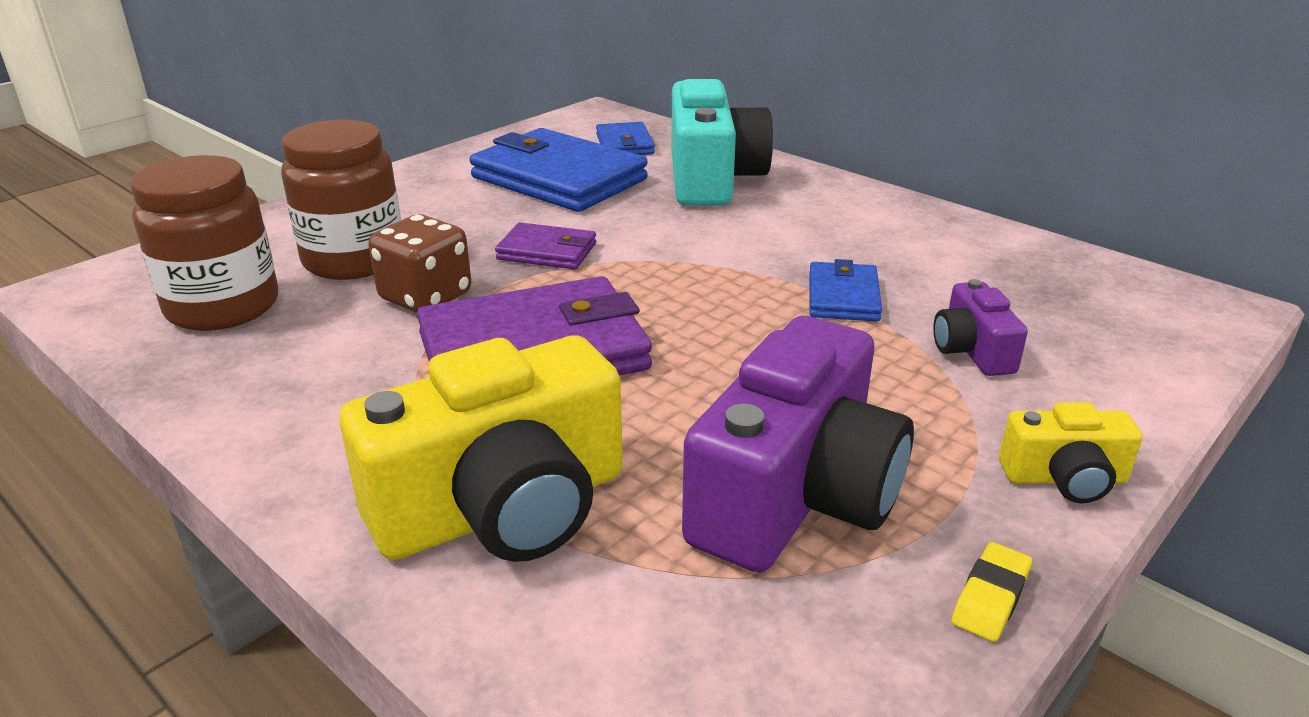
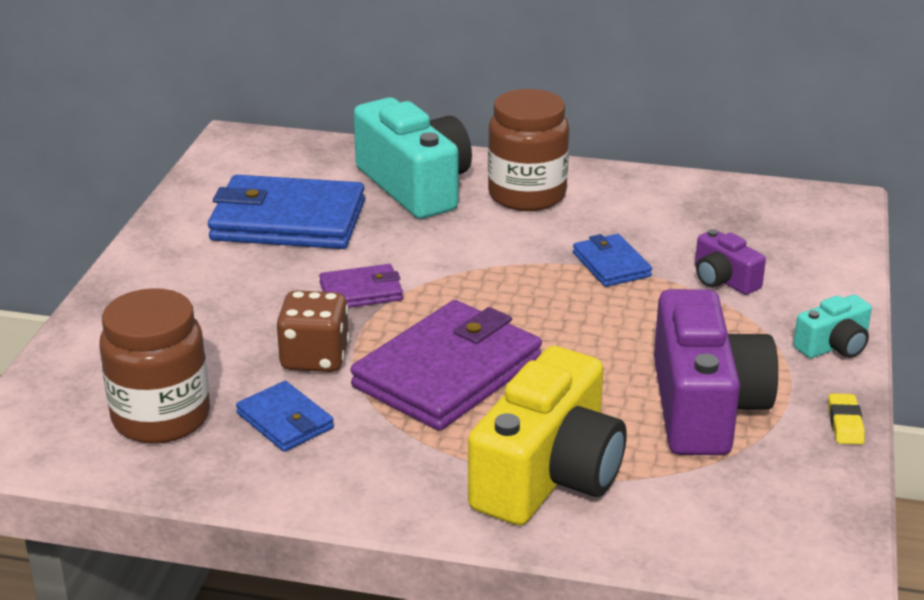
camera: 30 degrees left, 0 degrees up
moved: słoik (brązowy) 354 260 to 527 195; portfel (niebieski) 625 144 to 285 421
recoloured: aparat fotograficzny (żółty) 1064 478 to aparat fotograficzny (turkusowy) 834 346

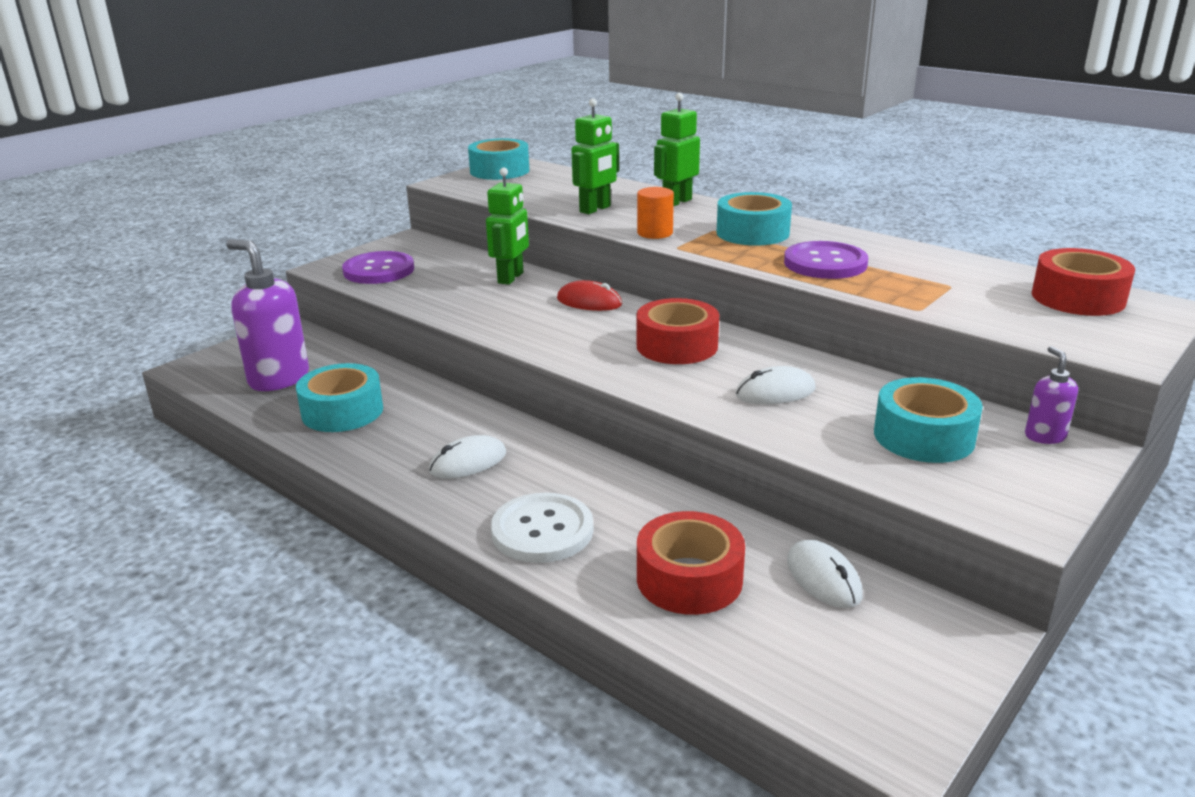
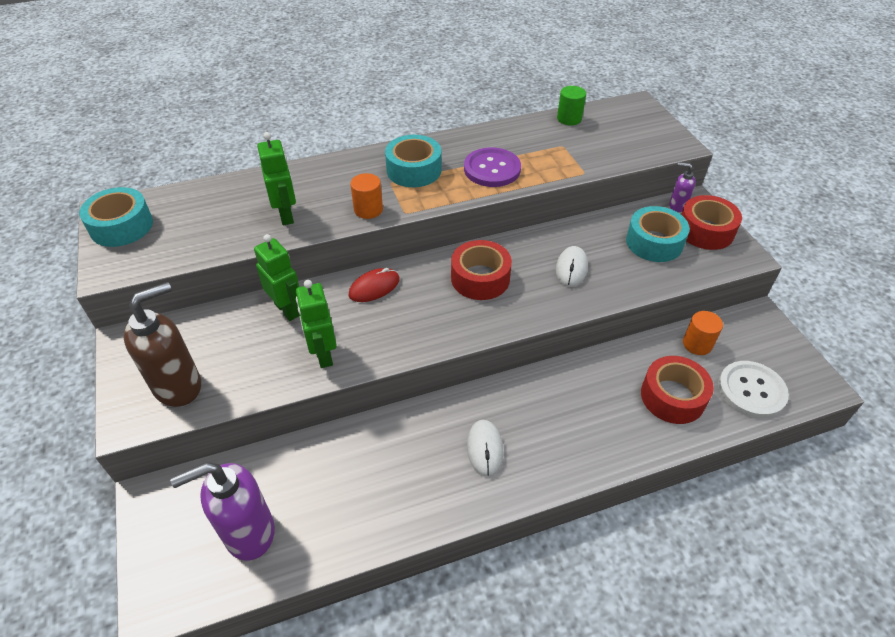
camera: 60 degrees left, 20 degrees up
removed: taśma klejąca (turkusowy) 342 411
added: walec (zielony) 569 119
moved: guzik (biały) 542 531 to 751 390; robot (zielony) 676 202 to 323 355; taśma klejąca (czerwony) 1078 298 to 705 231
replaced: guzik (fioletowy) 379 270 to dozownik mydła (brązowy) 178 386; myszka (biały) 823 578 to walec (pomarańczowy) 697 344

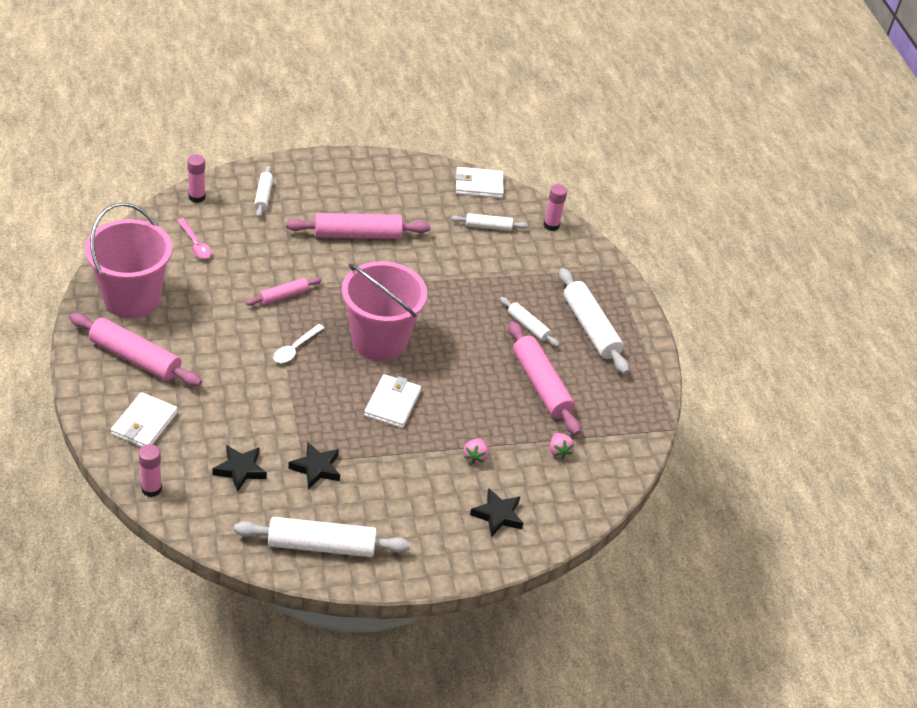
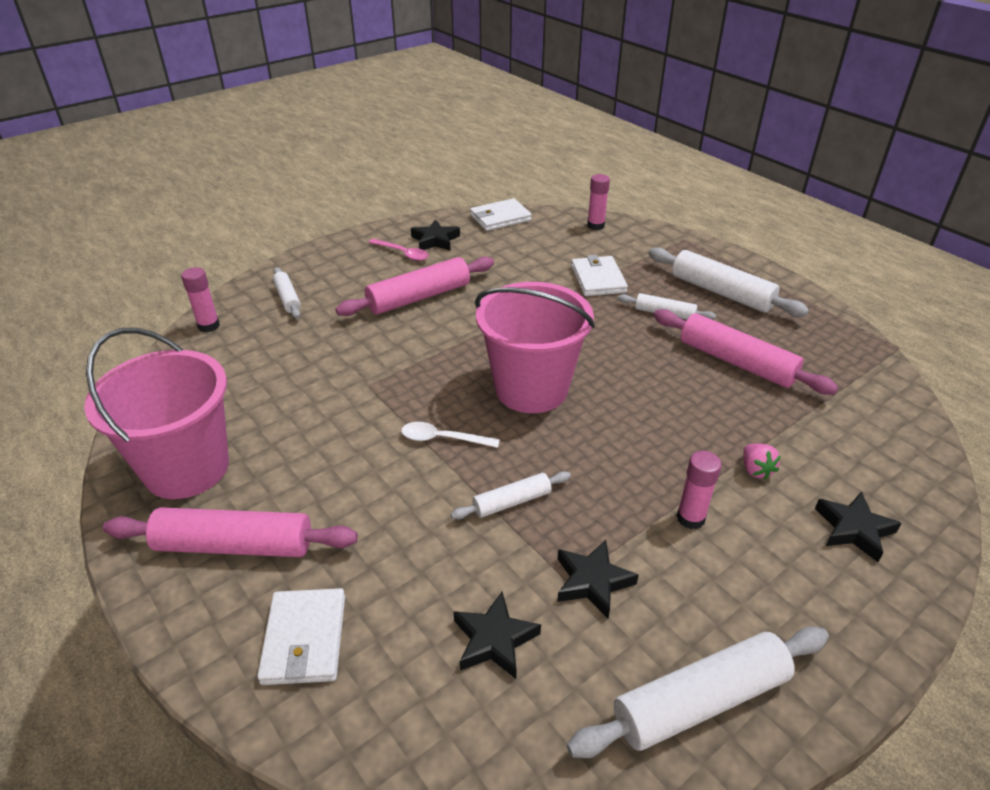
camera: 20 degrees left, 5 degrees down
removed: wałek do ciasta (różowy) 284 296; truskawka (różowy) 559 451
added: gwiazda (czarny) 435 240
moved: klej w sztyfcie (różowy) 151 489 to 690 518; łyżka (różowy) 195 244 to 403 253; portfel (biały) 392 403 to 598 279; wałek do ciasta (biały) 488 227 to 511 502
turned: łyżka (biały) 295 348 = 443 439 90 degrees clockwise

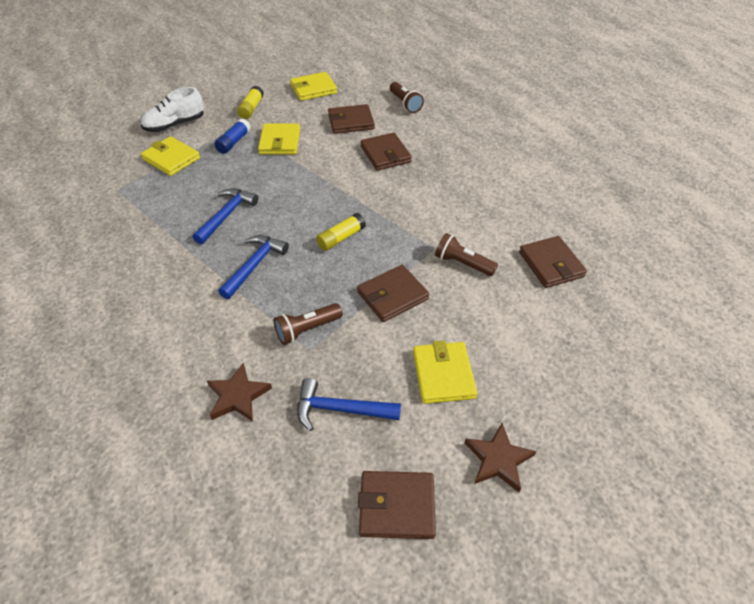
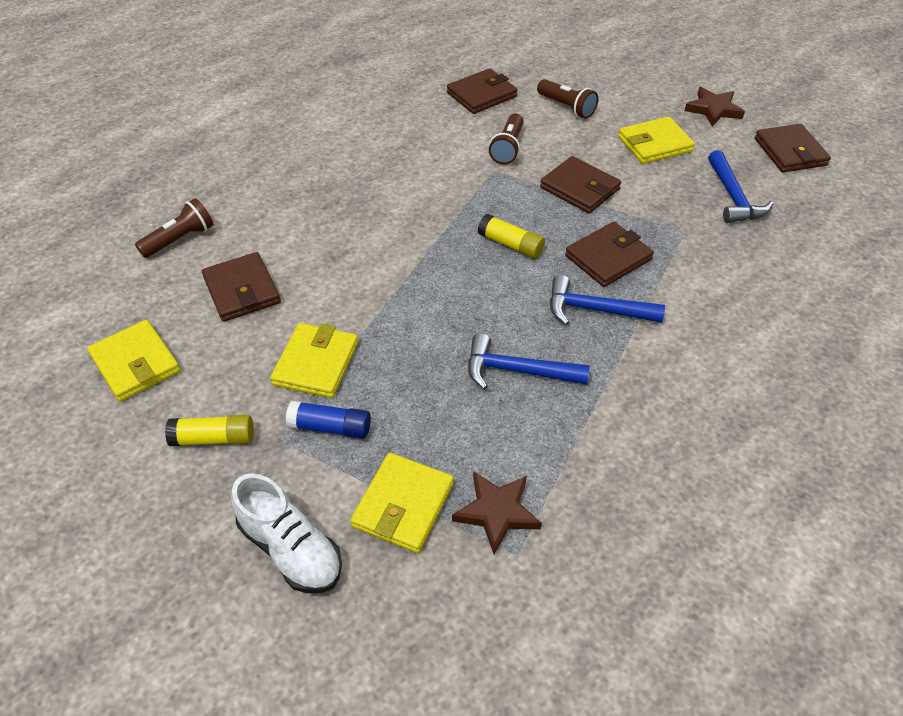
camera: 105 degrees left, 0 degrees up
moved: gwiazda (brązowy) 238 396 to 497 512; latarka (brązowy) 307 329 to 566 107; portfel (brązowy) 385 154 to 608 258
turned: portfel (żółty) 280 142 = 316 363 60 degrees counterclockwise

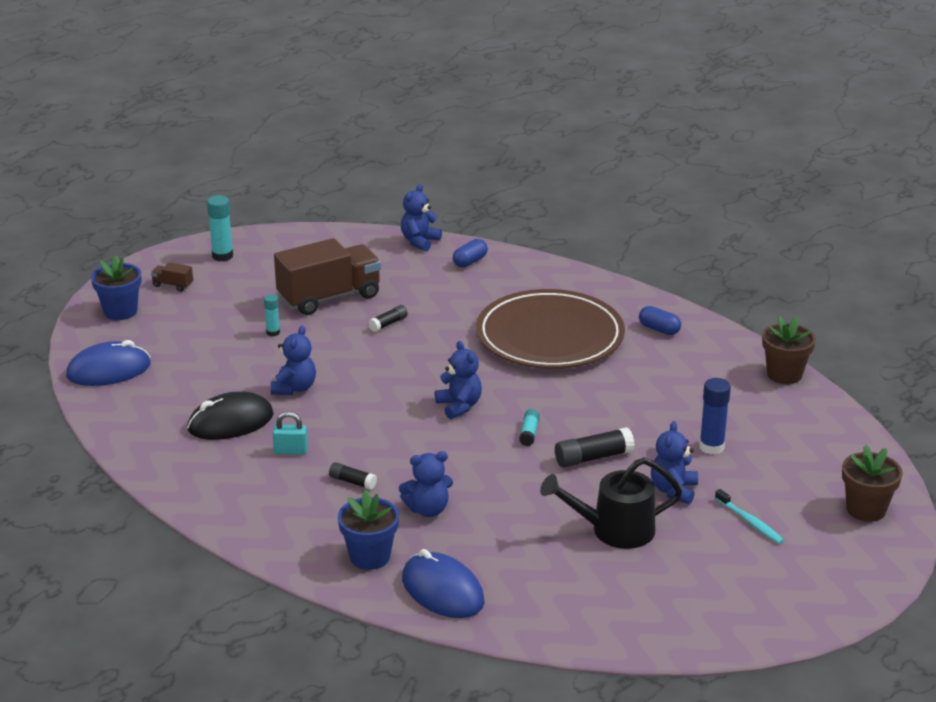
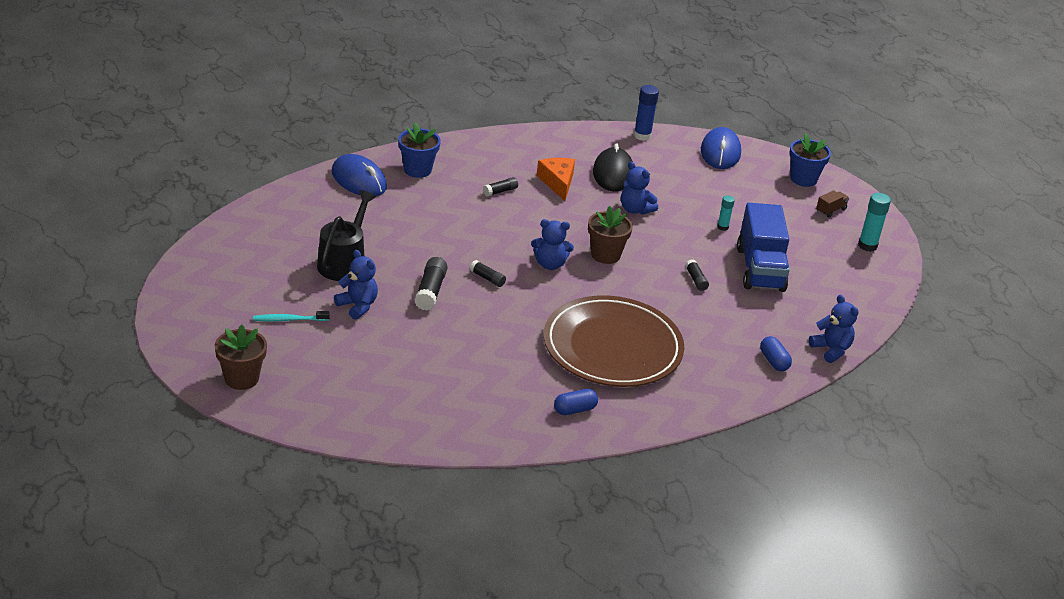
camera: 115 degrees right, 5 degrees up
removed: miś (niebieski) 428 509
moved: klej w sztyfcie (niebieski) 711 447 to 642 136; doniczka (brązowy) 784 374 to 605 255
replaced: kłódka (turkusowy) 291 451 to ser (pomarańczowy) 557 183
recoloured: ciężarówka (brązowy) 329 297 to ciężarówka (niebieski) 760 269; klej w sztyfcie (turkusowy) 529 433 to klej w sztyfcie (czarny) 487 278
turned: myszka (niebieski) 442 591 = 359 180 60 degrees clockwise

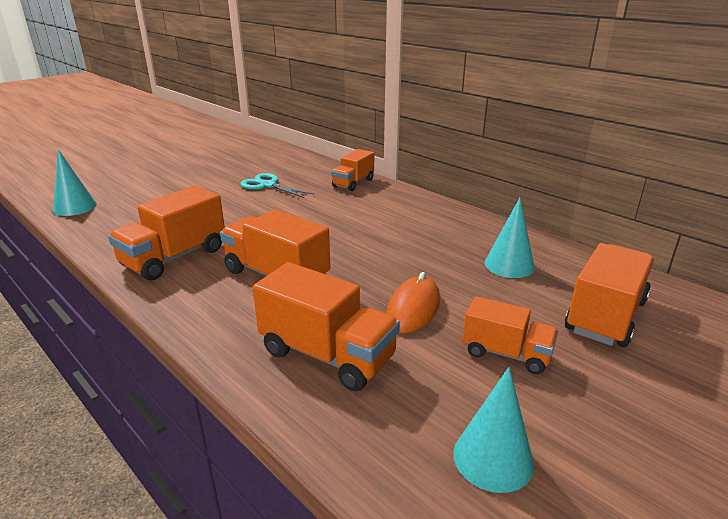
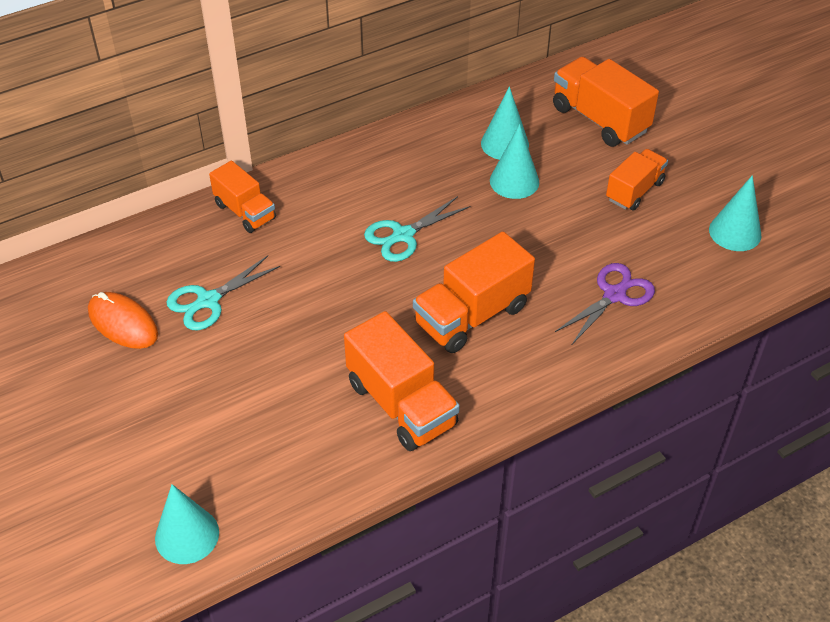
camera: 75 degrees left, 20 degrees up
added: nożyczki (turkusowy) 403 235; stożek (turkusowy) 514 181
moved: myszka (pomarańczowy) 413 308 to 123 323
replaced: ciężarówka (pomarańczowy) 327 355 to nożyczki (fioletowy) 614 295

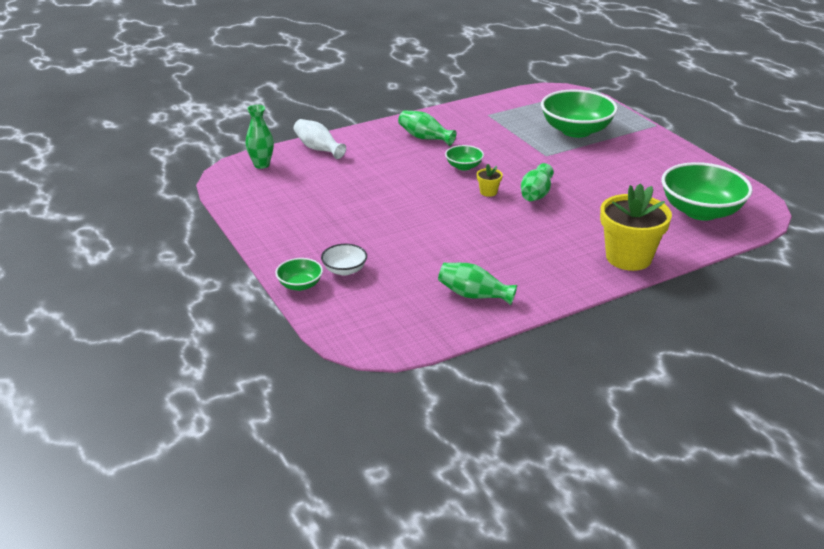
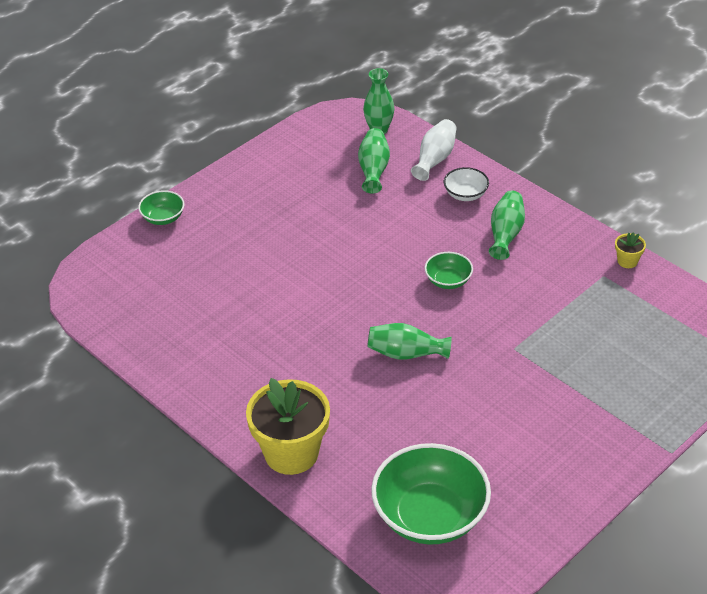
camera: 75 degrees right, 10 degrees up
removed: miska (zielony) 576 130
moved: miska (biały) 344 270 to 465 194; wazon (zielony) 474 295 to 373 170; doniczka (żółty) 488 192 to 627 261

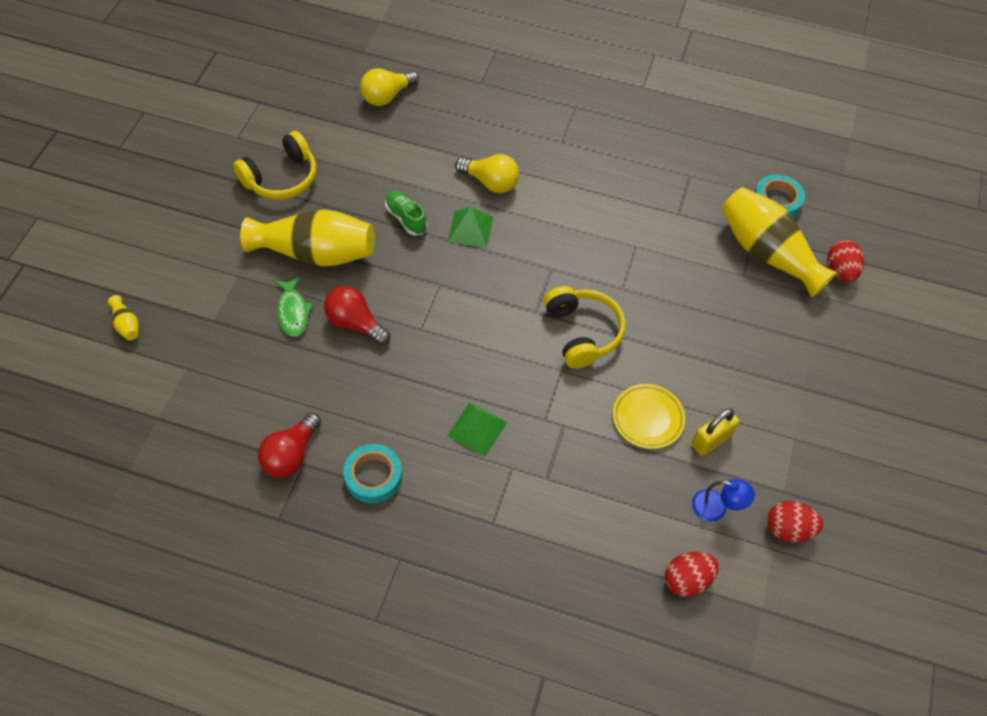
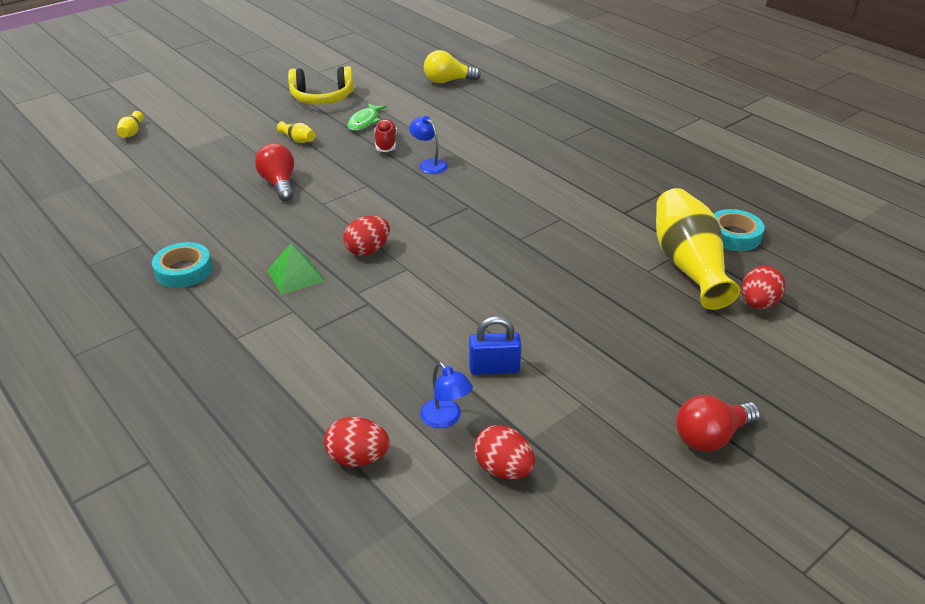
camera: 35 degrees right, 20 degrees down
removed: żarówka (żółty) 490 182; słuchawki (żółty) 582 332; talerz (żółty) 648 418
added: jajko (czerwony) 368 250
moved: żarówka (czerwony) 291 455 to 711 437; ryba (zielony) 293 311 to 364 122
replaced: piramida (zielony) 470 229 to lampka (niebieski) 429 164
recoloured: but (zielony) 406 218 to but (czerwony) 386 143; kłódka (żółty) 711 440 to kłódka (niebieski) 494 368
resized: wazon (żółty) 316 253 = 298 140 x0.40

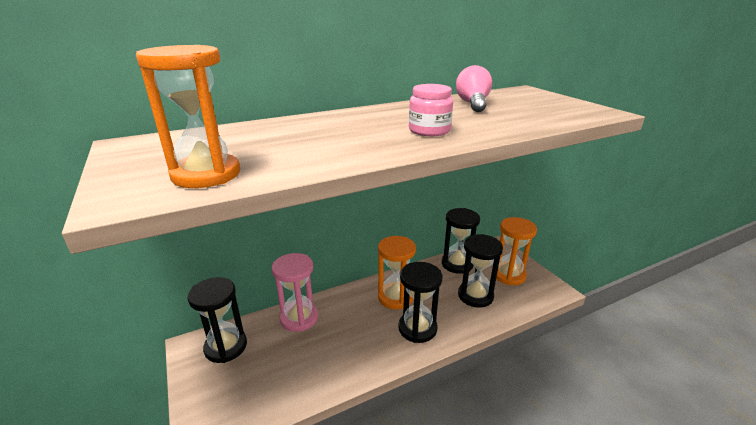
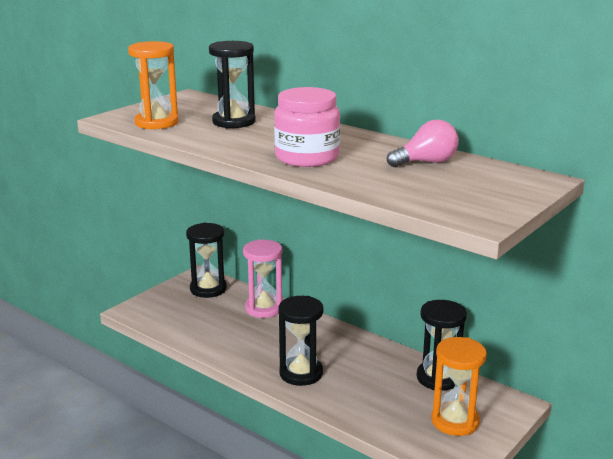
camera: 65 degrees right, 5 degrees down
removed: klepsydra (pomarańczowy) 395 297
moved: klepsydra (czarny) 475 295 to 234 122
resized: słoik (różowy) 429 130 = 307 157 x1.59

